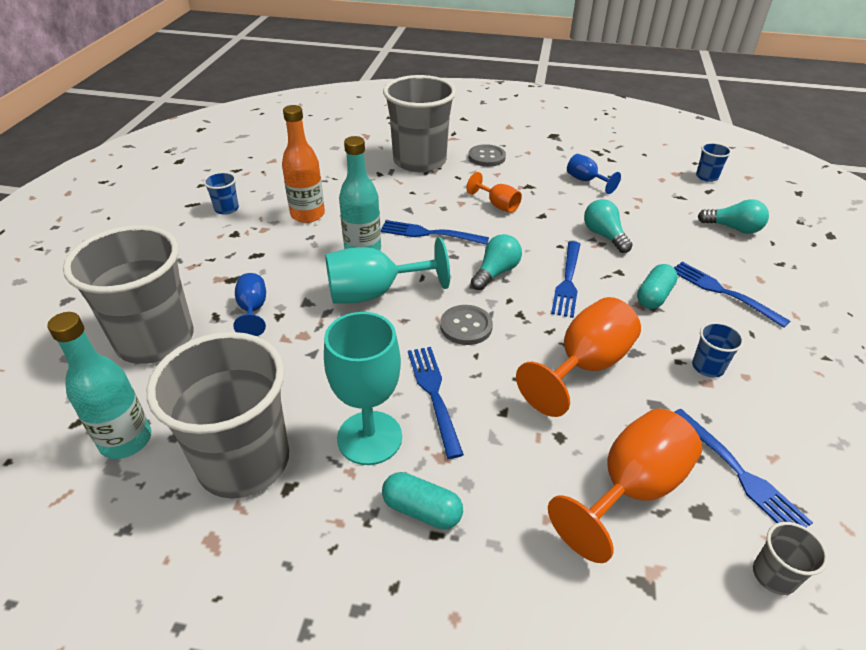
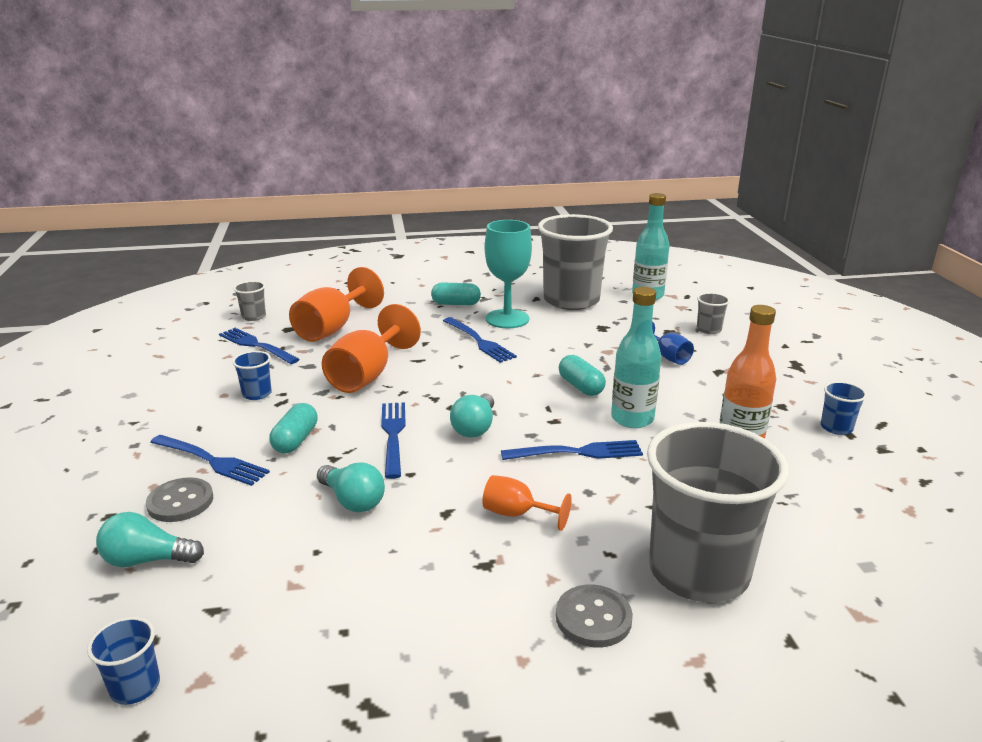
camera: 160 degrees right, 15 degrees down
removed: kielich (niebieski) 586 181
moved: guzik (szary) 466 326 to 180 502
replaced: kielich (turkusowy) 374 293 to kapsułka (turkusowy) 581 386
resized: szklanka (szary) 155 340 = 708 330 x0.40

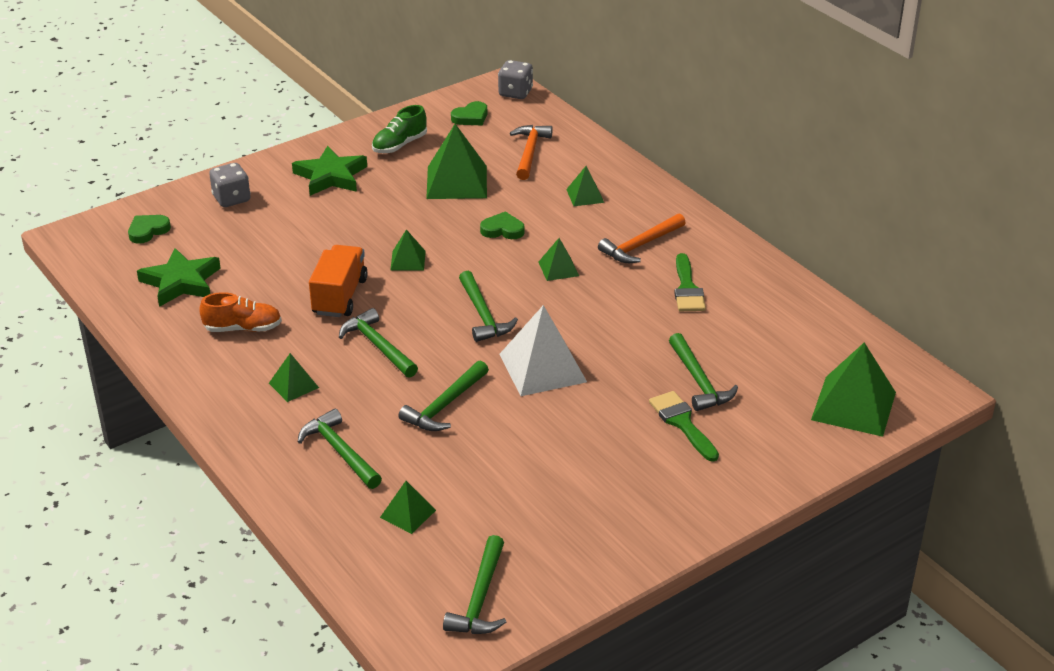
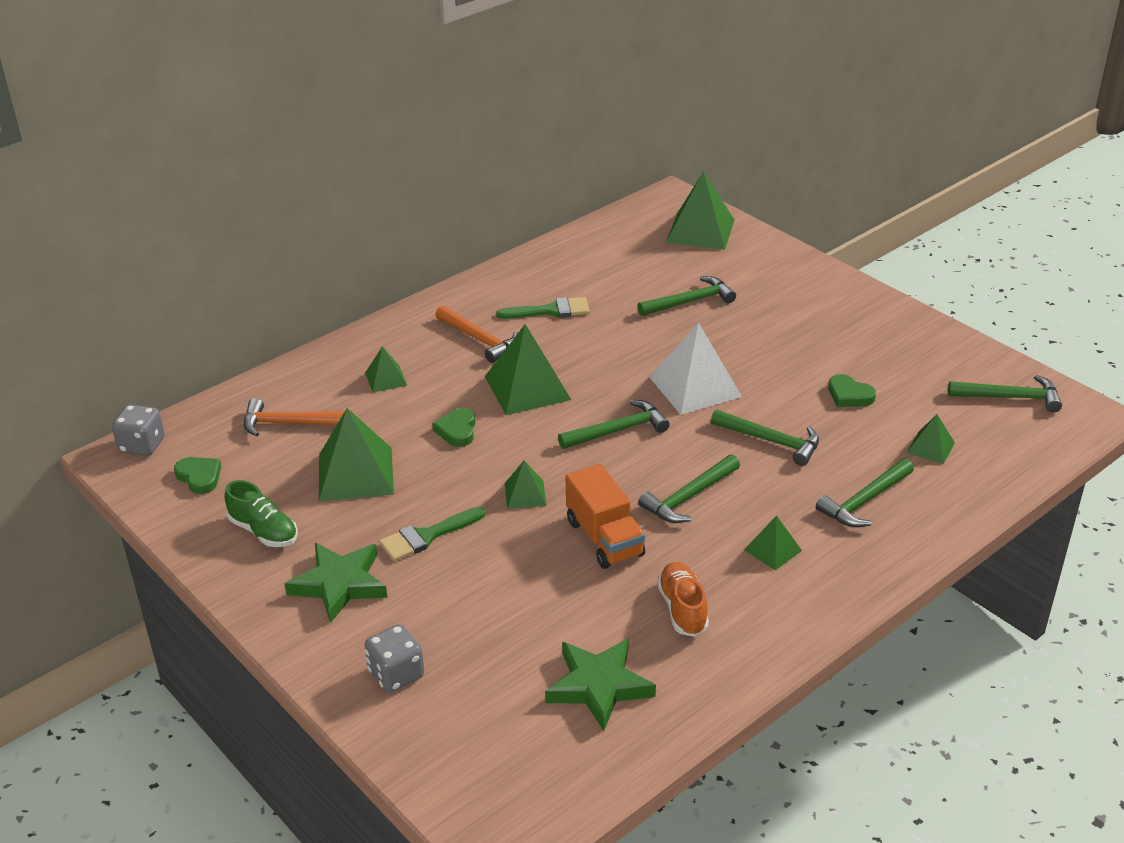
camera: 95 degrees left, 0 degrees up
moved: serce (zielony) 148 231 to 849 395; pędzel (zielony) 682 423 to 426 536
turned: ciężarówka (pomarańczowy) 340 296 = 604 538 120 degrees counterclockwise
resized: piramida (zielony) 558 268 = 527 388 x1.92

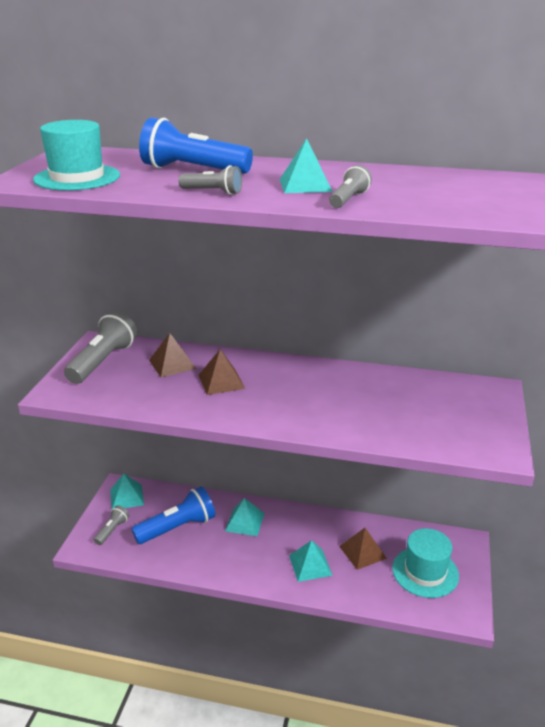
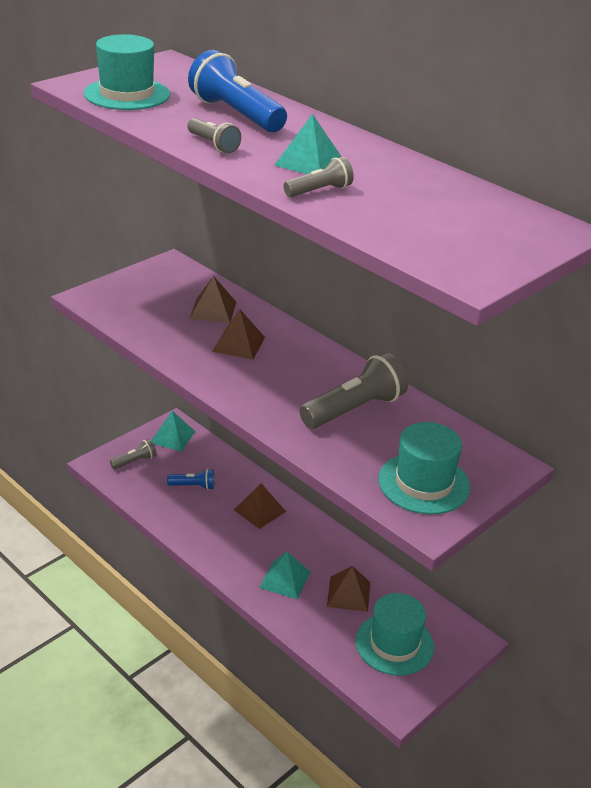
camera: 30 degrees right, 5 degrees up
added: kapelusz (turkusowy) 424 483
moved: latarka (szary) 103 361 to 354 409
recoloured: piramida (turkusowy) 245 522 to piramida (brązowy) 260 510
resized: latarka (niebieski) 177 527 = 193 486 x0.52

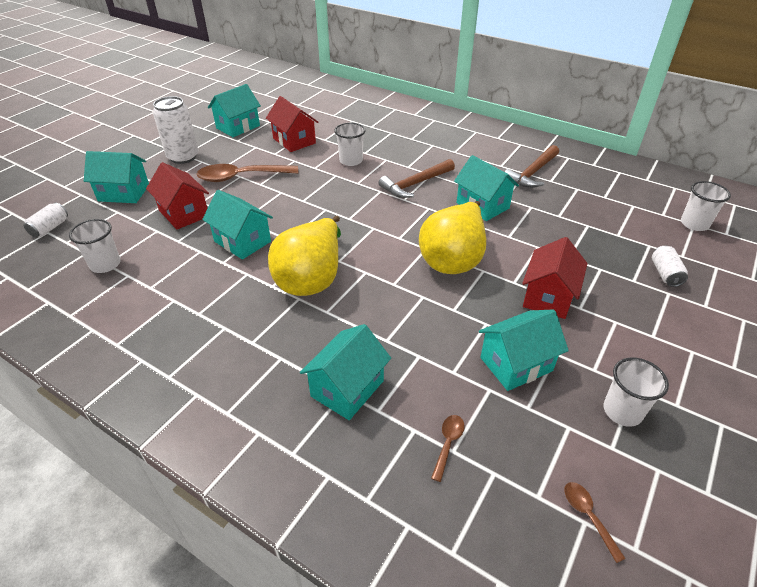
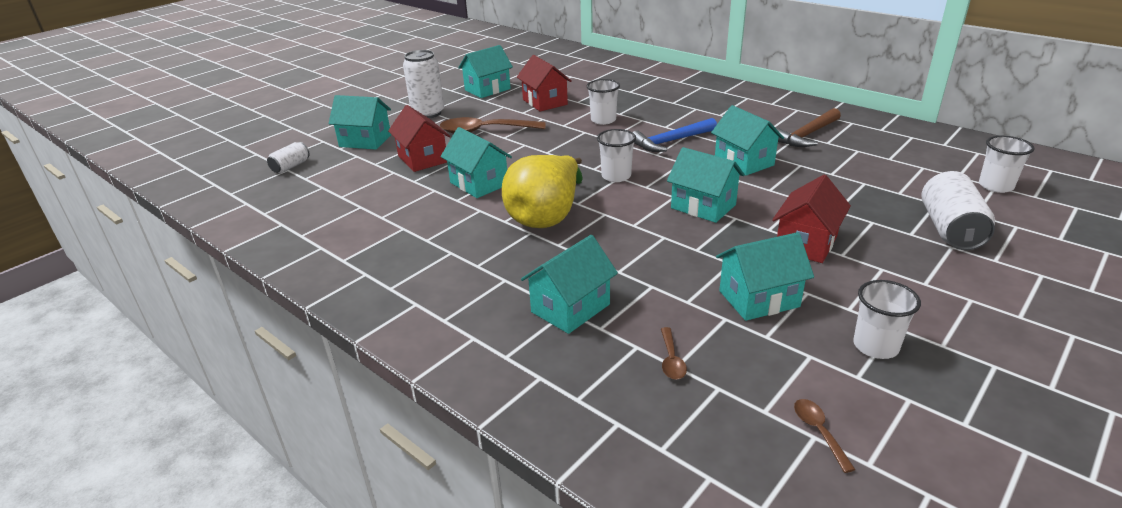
camera: 10 degrees right, 10 degrees down
moved: szklanka (biały) 105 264 to 616 176
replaced: gruszka (żółty) 453 259 to domek (turkusowy) 703 206
recoloured: młotek (brązowy) 415 184 to młotek (niebieski) 671 141
turned: łyżka (brązowy) 448 444 = 671 360 150 degrees clockwise
resized: puszka (biały) 665 274 = 950 229 x1.82

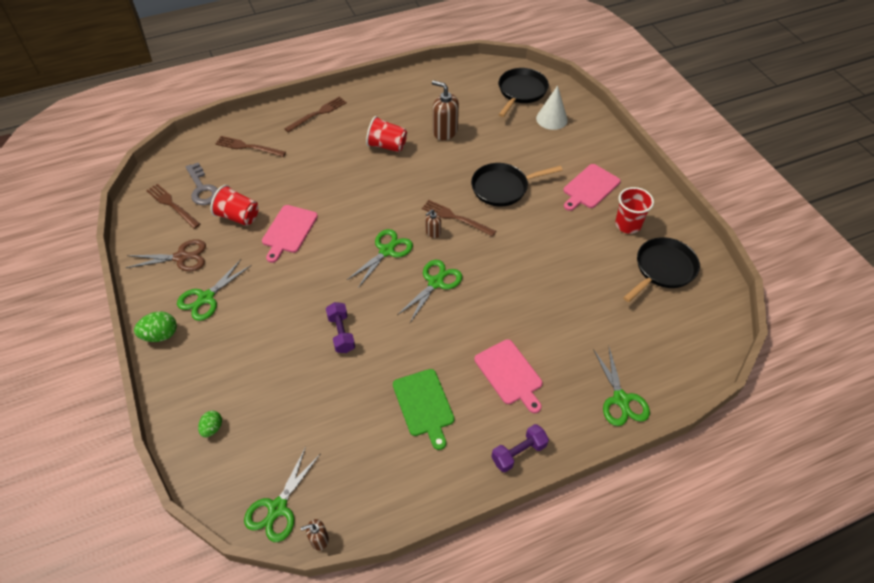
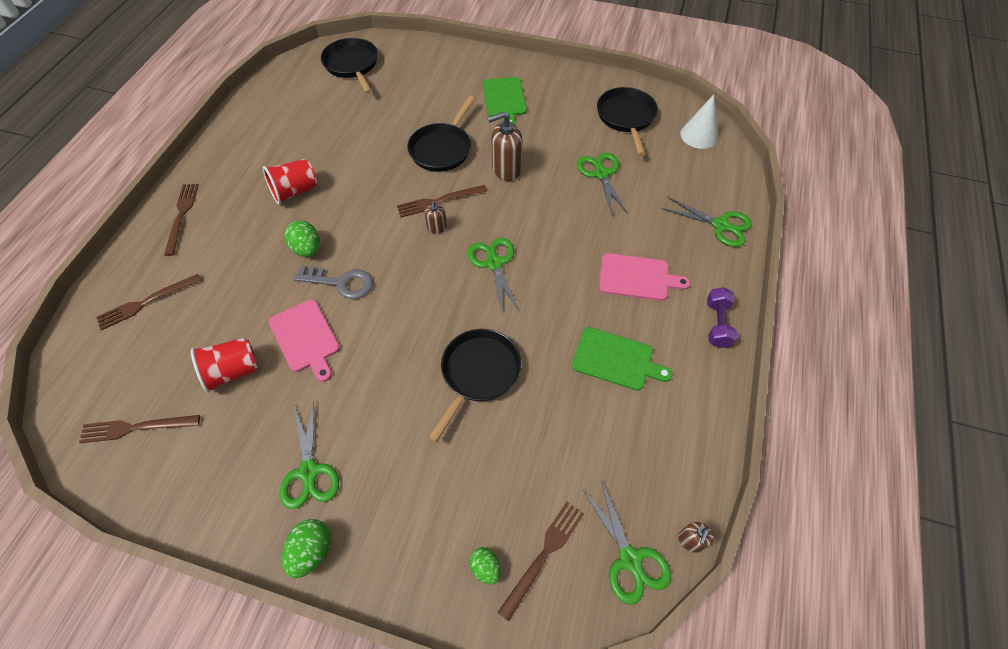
camera: 50 degrees left, 5 degrees up
removed: nożyczki (brązowy) 181 257; szklanka (czerwony) 628 225
added: jajko (zielony) 307 249; widelec (brązowy) 543 555
moved: klucz (szary) 202 188 to 341 283; nożyczki (zielony) 386 251 to 601 174; dozownik mydła (brązowy) 445 132 to 506 169; stożek (biały) 551 119 to 699 135
replaced: hantel (fioletowy) 341 333 to patelnia (czarny) 478 374
recoloured: deska do krojenia (różowy) 590 187 to deska do krojenia (zielony) 504 99

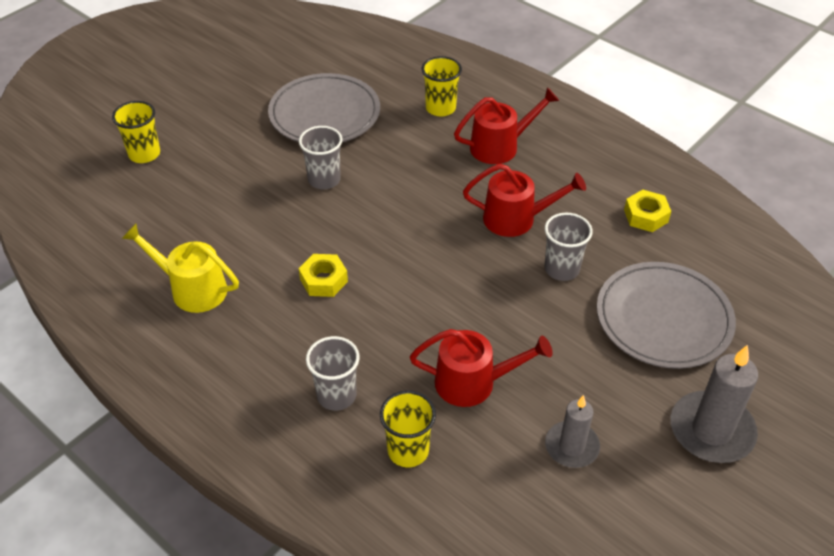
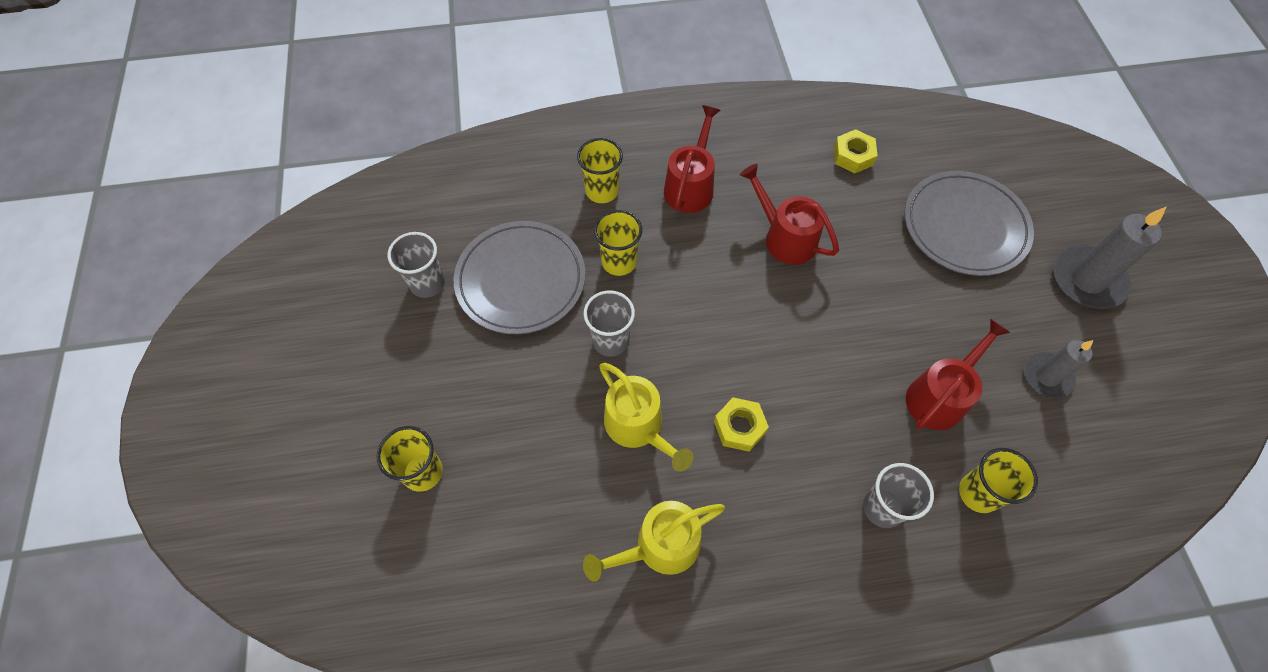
camera: 50 degrees left, 15 degrees up
added: szklanka (żółty) 619 262; konewka (żółty) 638 426
moved: szklanka (szary) 561 269 to 427 283
turned: konewka (czerwony) 516 219 = 785 238 90 degrees counterclockwise

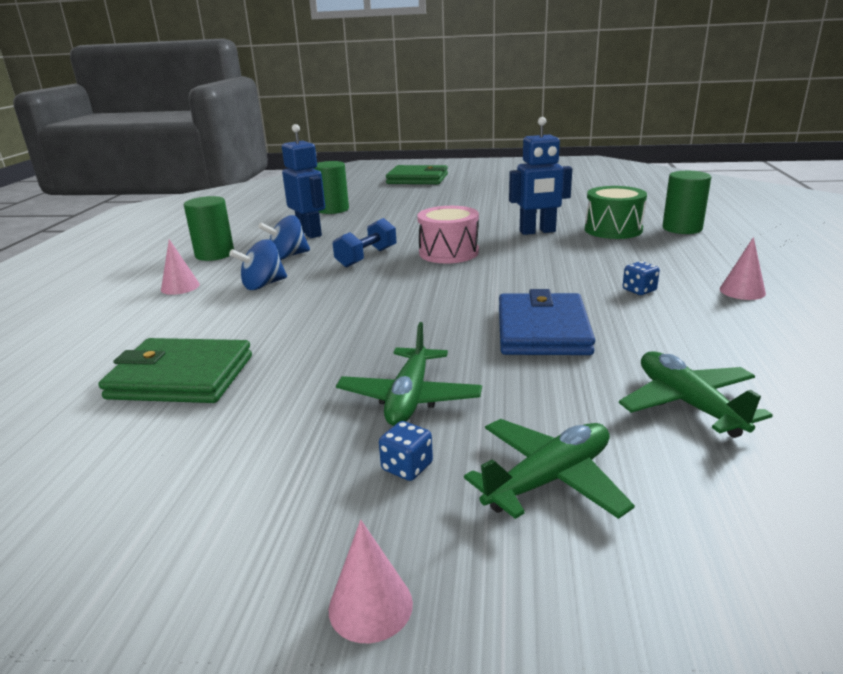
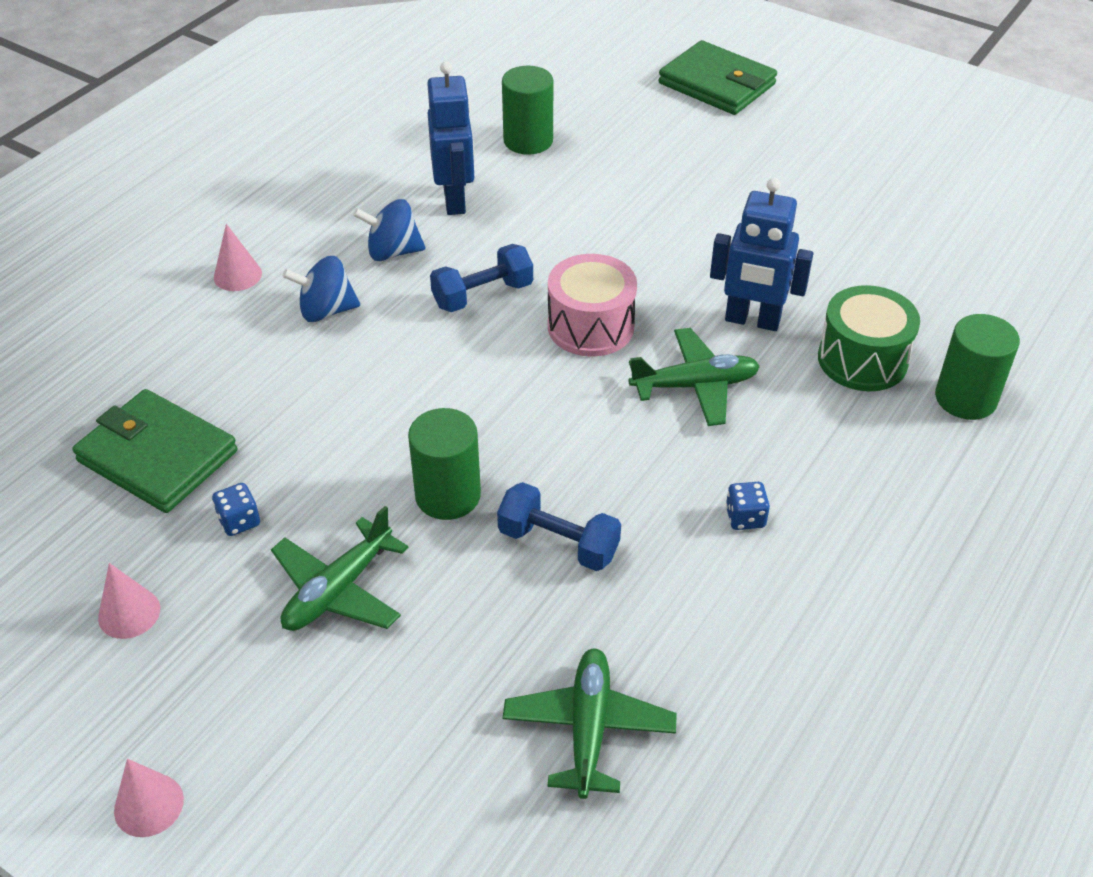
camera: 25 degrees right, 20 degrees up
moved: walec (zielony) 214 254 to 448 495; kostka do gry (niebieski) 407 467 to 239 521; samolot (zielony) 549 479 to 695 386; stożek (różowy) 742 291 to 129 613
replaced: portfel (niebieski) 543 330 to hantel (niebieski) 558 543

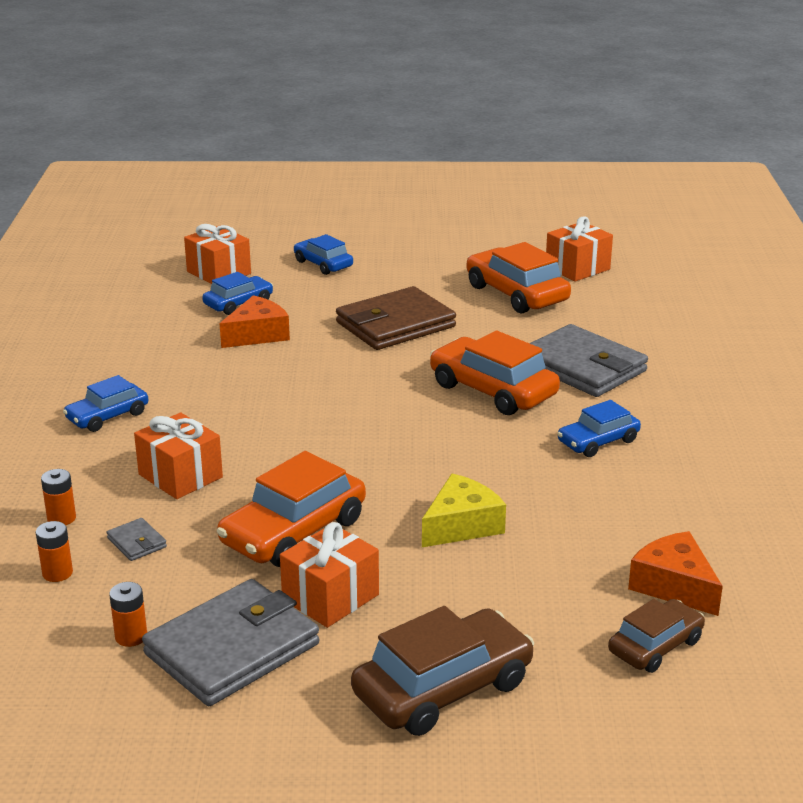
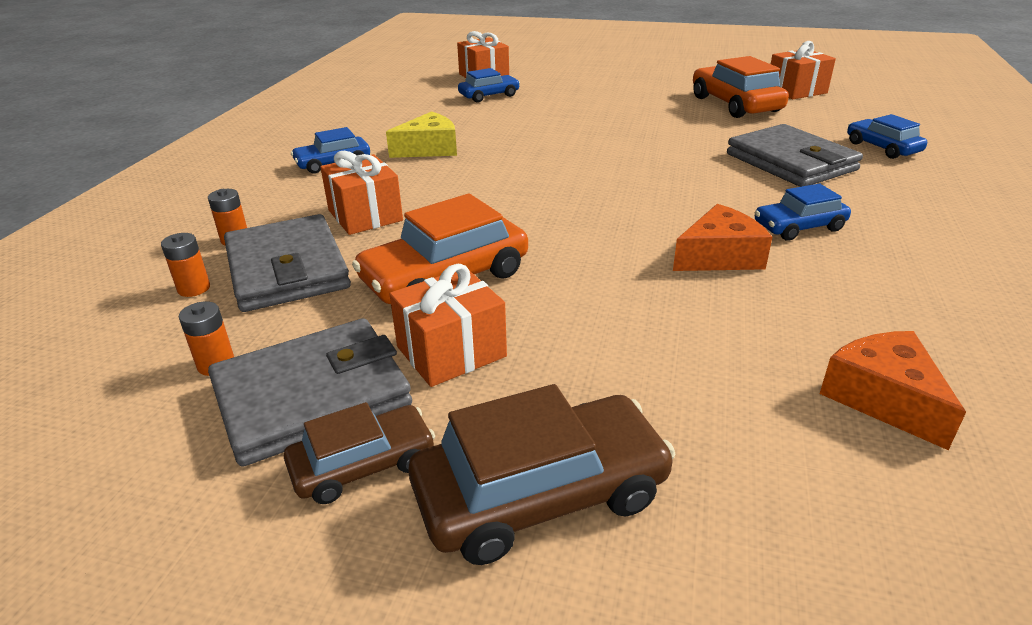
camera: 15 degrees right, 5 degrees up
removed: portfel (brązowy) 395 325; samochód (pomarańczowy) 492 390
moved: ser (pomarańczowy) 257 334 to 719 256; samochód (niebieski) 323 264 to 882 148; ser (żółty) 462 525 to 429 149; samochód (brązowy) 655 646 to 363 465
resized: portfel (szary) 136 542 = 287 269 x2.44

